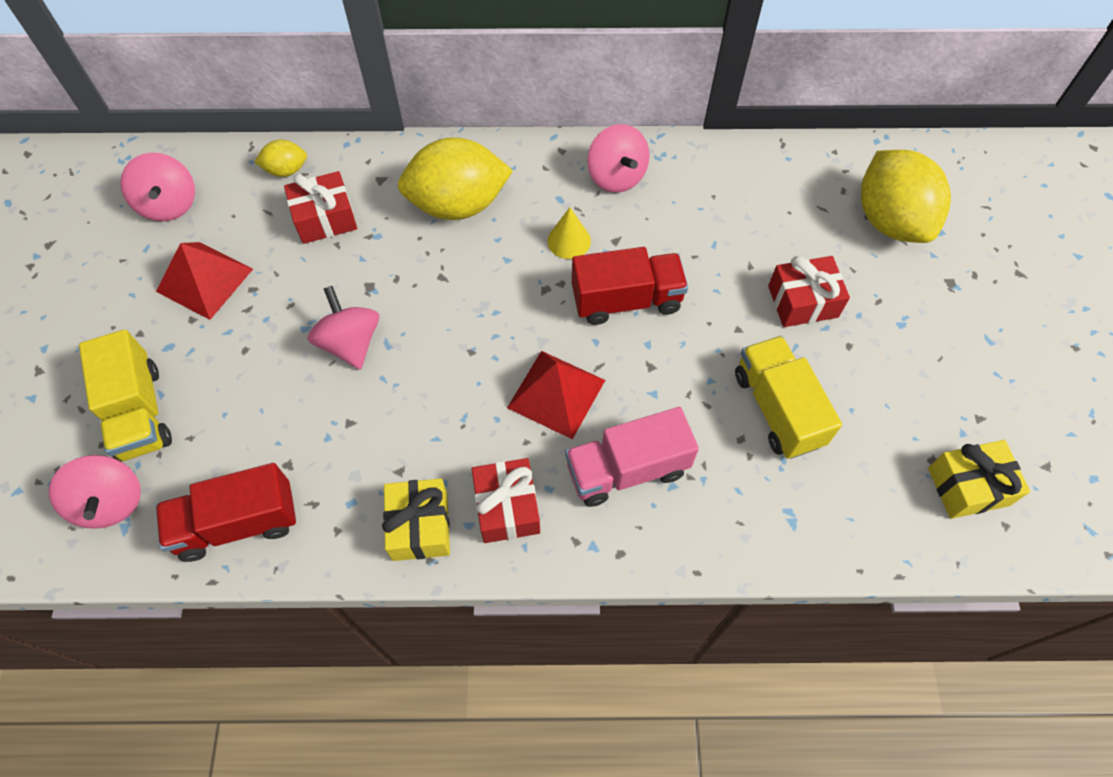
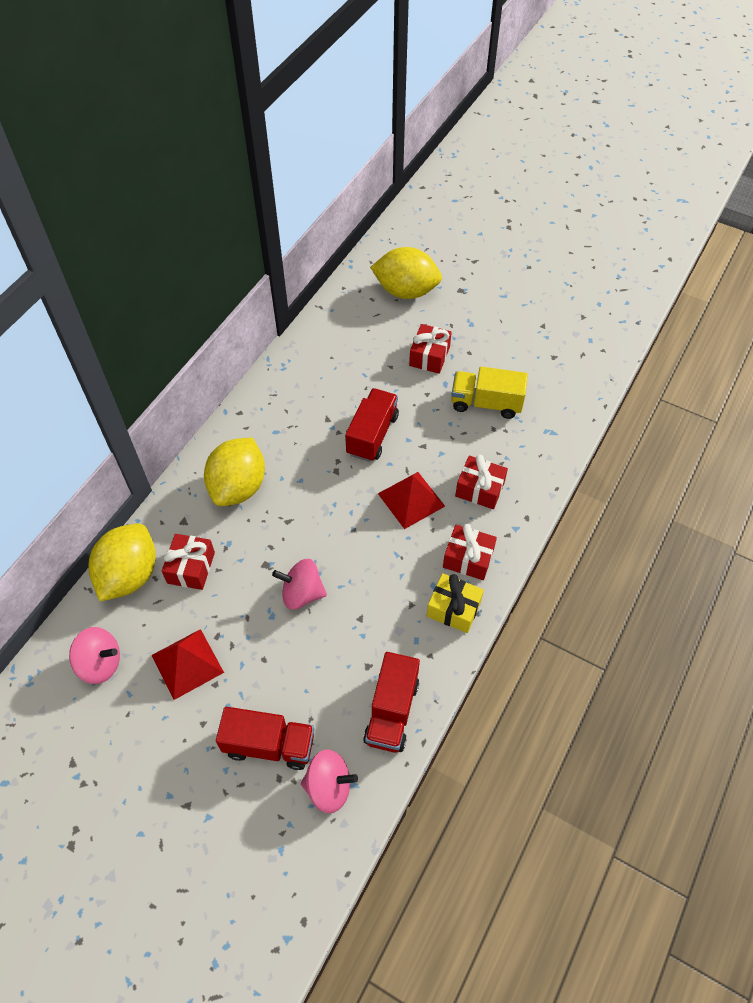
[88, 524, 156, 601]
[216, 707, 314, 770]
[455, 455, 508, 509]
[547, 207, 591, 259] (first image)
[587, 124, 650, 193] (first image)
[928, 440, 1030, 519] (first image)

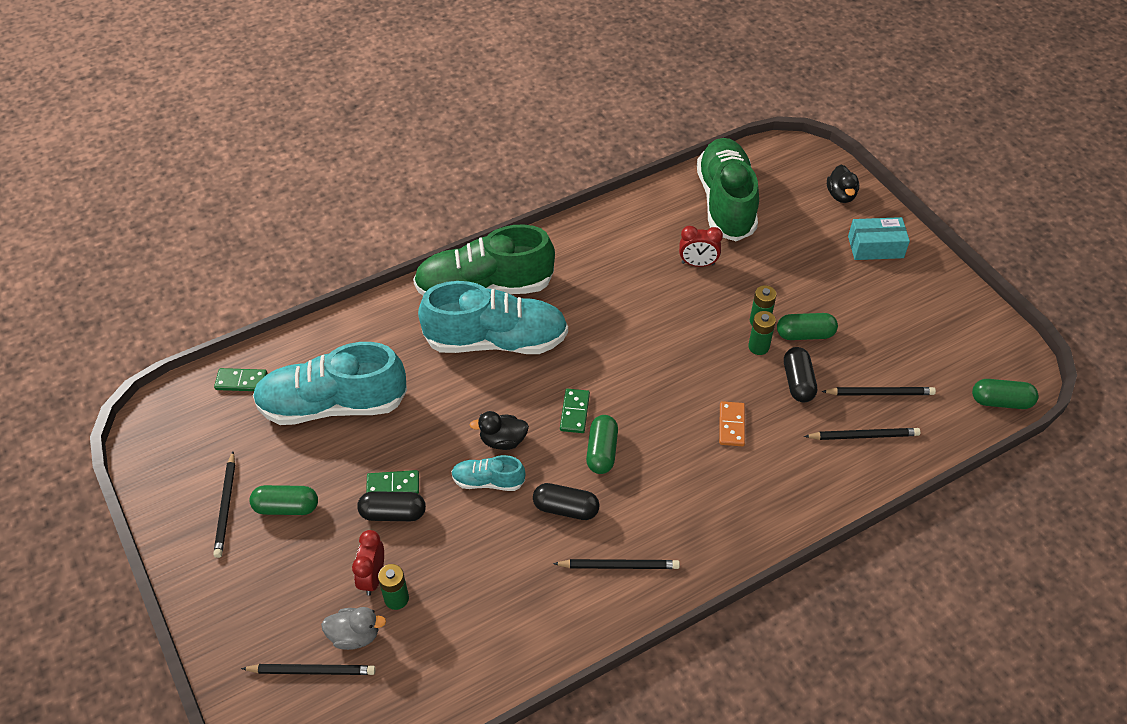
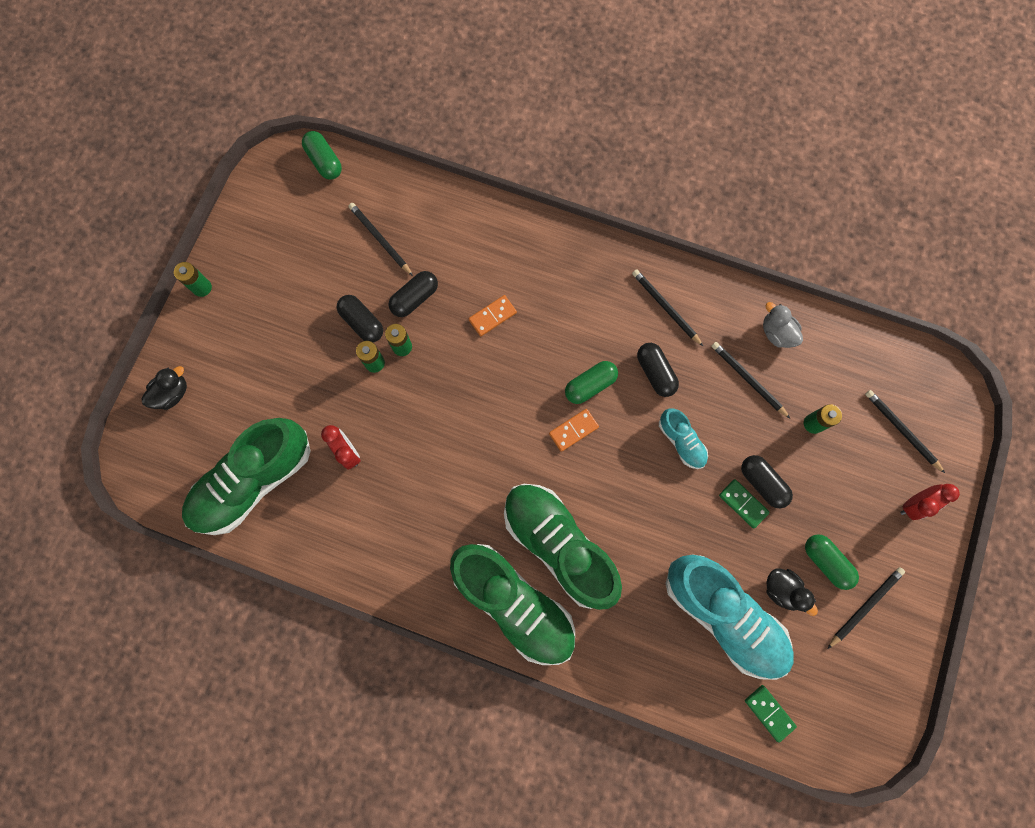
[174, 262, 212, 297]
[337, 295, 383, 343]
[504, 484, 622, 610]
[549, 409, 599, 452]
[711, 342, 791, 419]
[763, 302, 803, 348]
[766, 568, 818, 616]
[900, 484, 960, 520]
[848, 217, 910, 260] (first image)

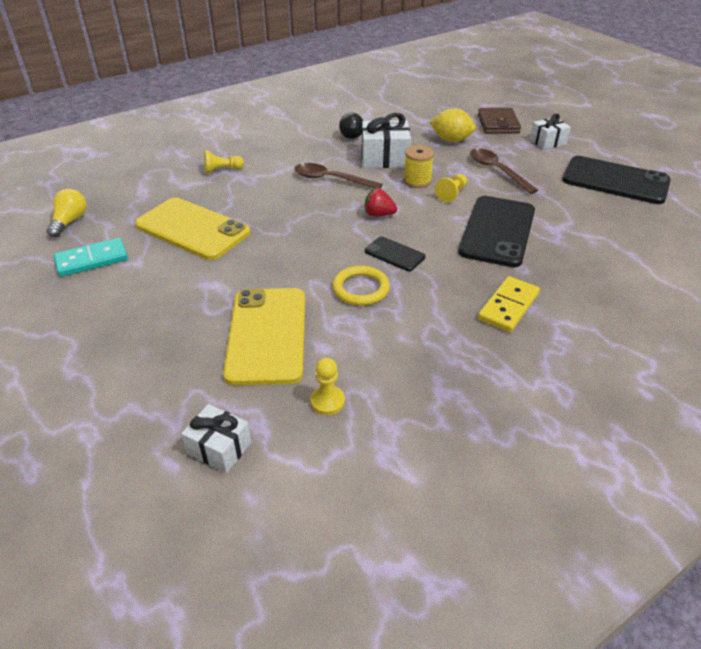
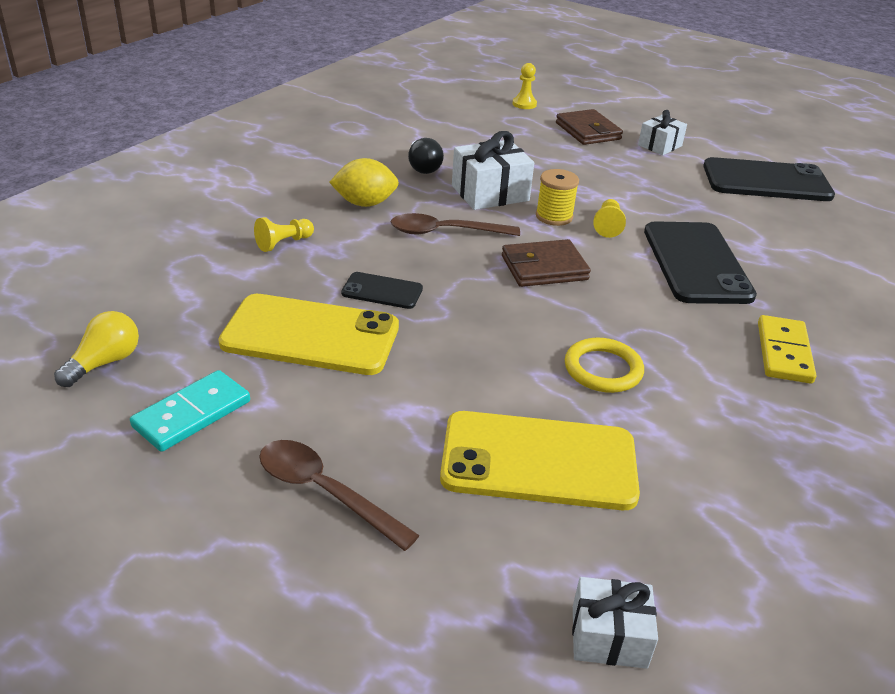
[54, 311, 139, 387]
[259, 440, 419, 551]
[329, 158, 399, 207]
[341, 272, 423, 309]
[440, 411, 640, 510]
[502, 239, 591, 287]
[512, 63, 537, 109]

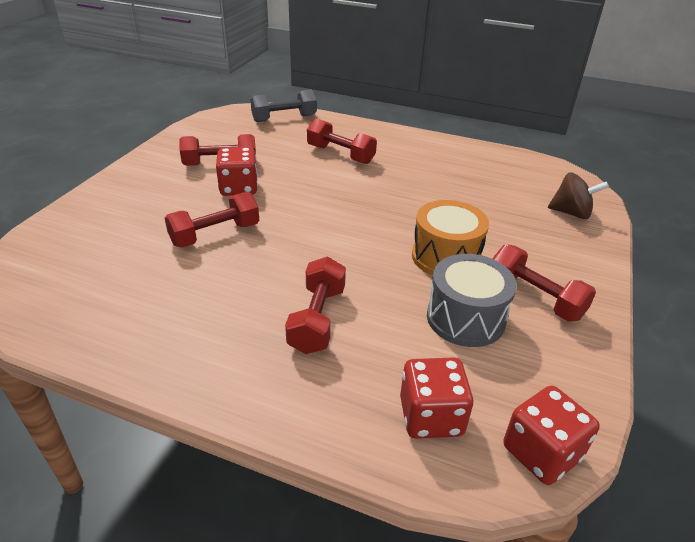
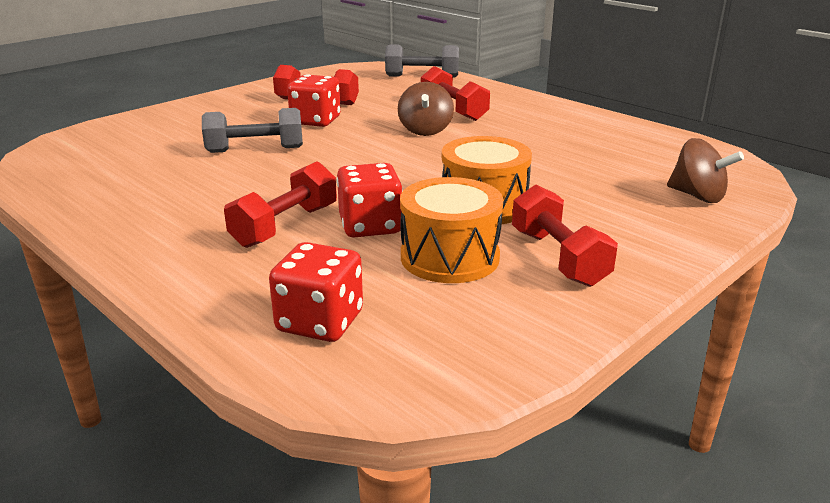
[202, 108, 303, 153]
[337, 163, 403, 237]
[398, 82, 454, 136]
[400, 177, 503, 283]

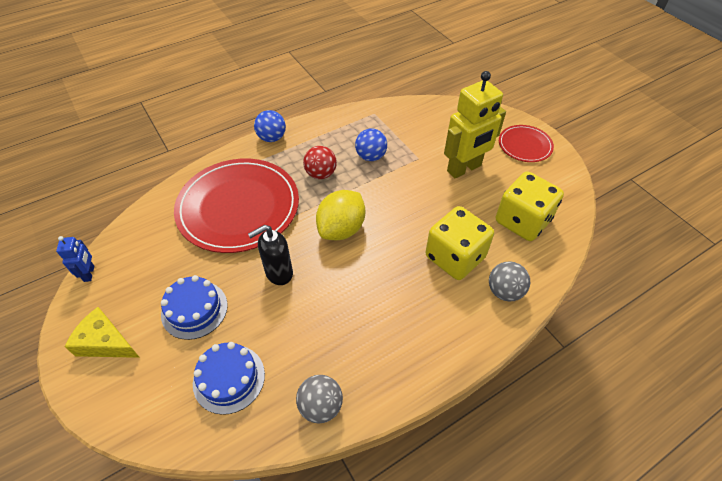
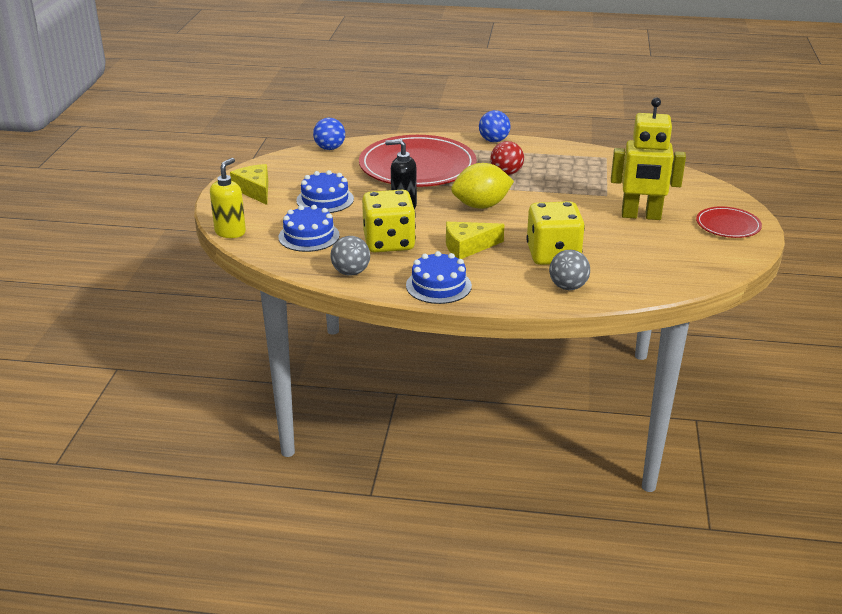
[210, 158, 246, 238]
[313, 118, 345, 150]
[362, 190, 416, 253]
[406, 251, 472, 304]
[446, 222, 504, 259]
[56, 236, 94, 282] (first image)

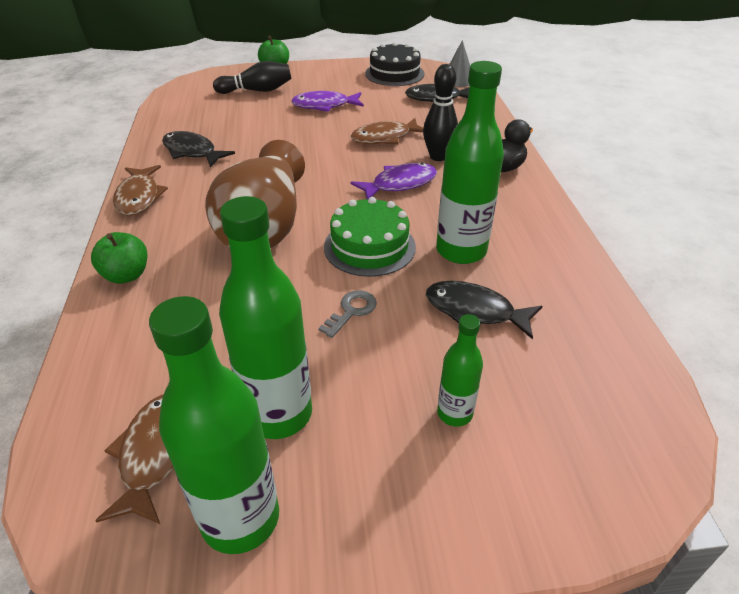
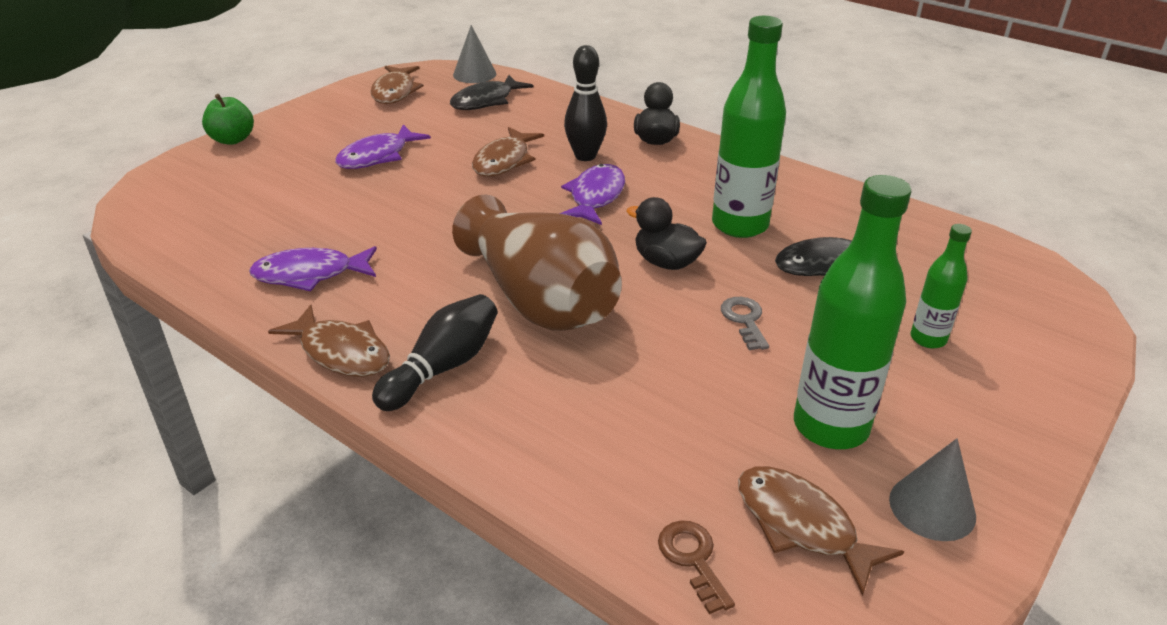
[249, 246, 377, 291]
[370, 66, 424, 104]
[372, 294, 497, 411]
[627, 197, 707, 270]
[658, 520, 735, 614]
[889, 438, 976, 541]
[91, 232, 147, 284] (first image)

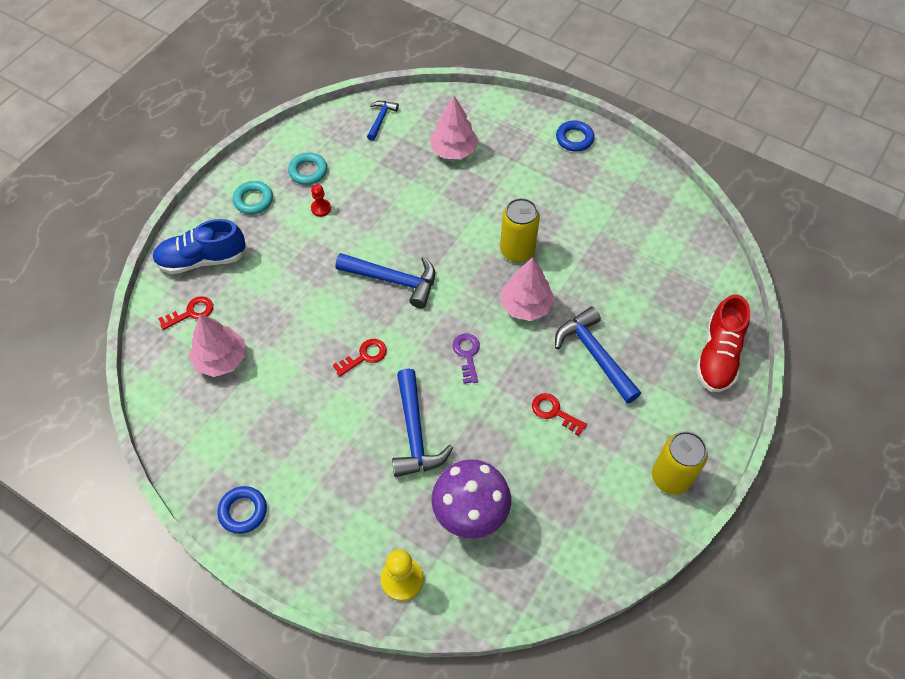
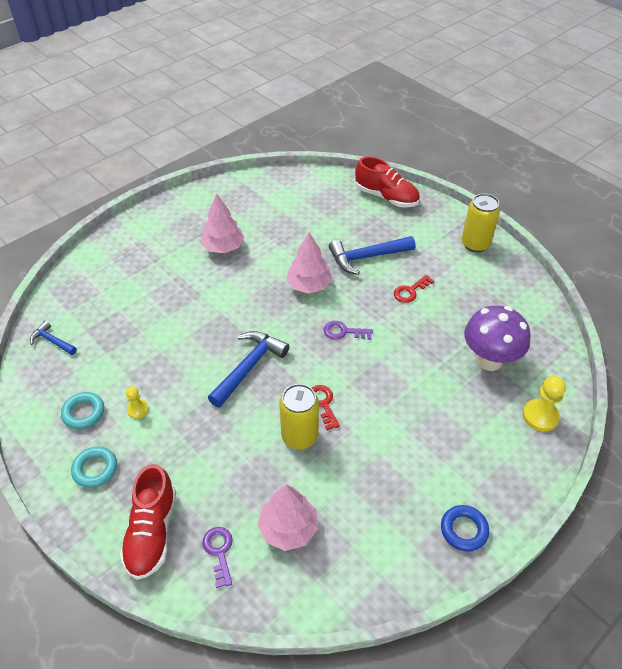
[120, 464, 176, 580]
[126, 386, 149, 419]
[201, 193, 244, 253]
[202, 527, 233, 588]
[279, 384, 319, 449]
[392, 368, 453, 477] (first image)
[556, 121, 594, 152] (first image)

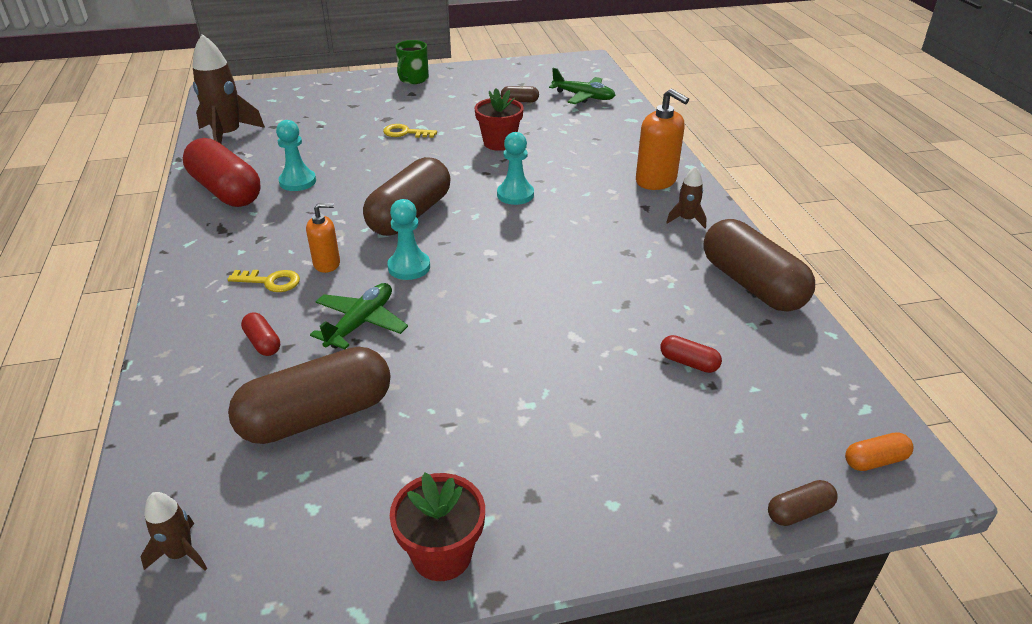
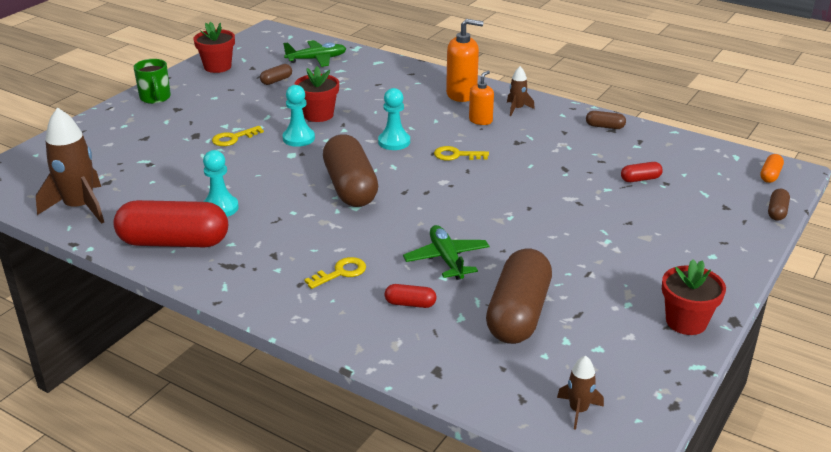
[193, 22, 235, 73]
[282, 85, 315, 147]
[434, 146, 489, 161]
[469, 70, 494, 125]
[586, 111, 626, 129]

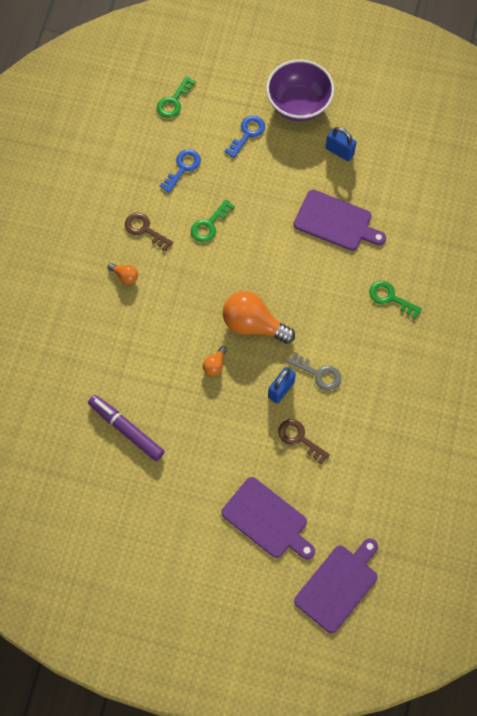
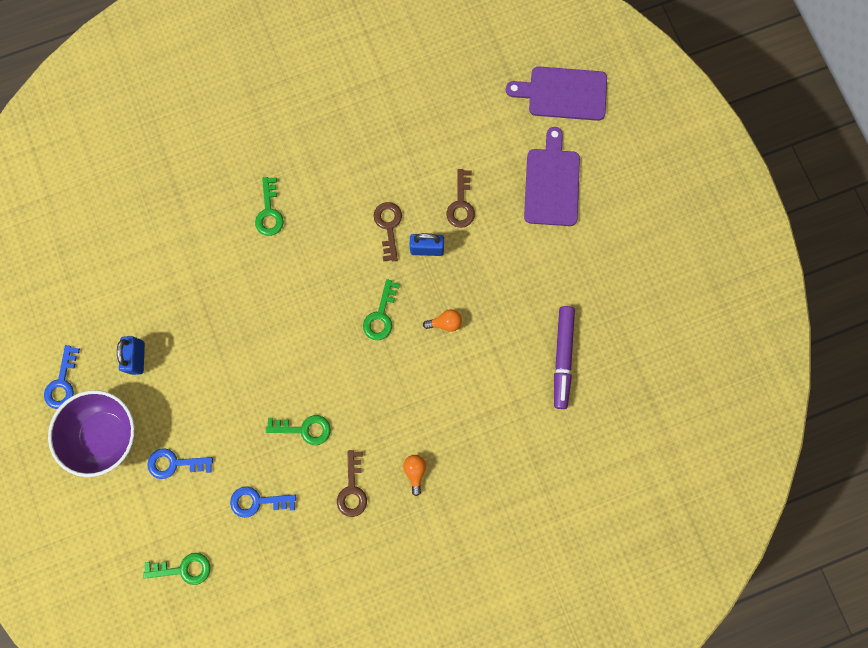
[44, 345, 80, 409]
[363, 279, 400, 340]
[373, 202, 402, 261]
[294, 190, 386, 251] (first image)

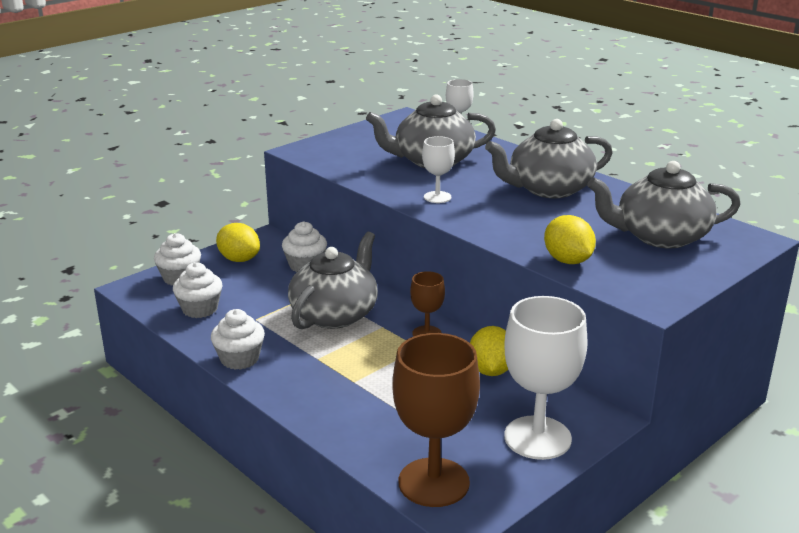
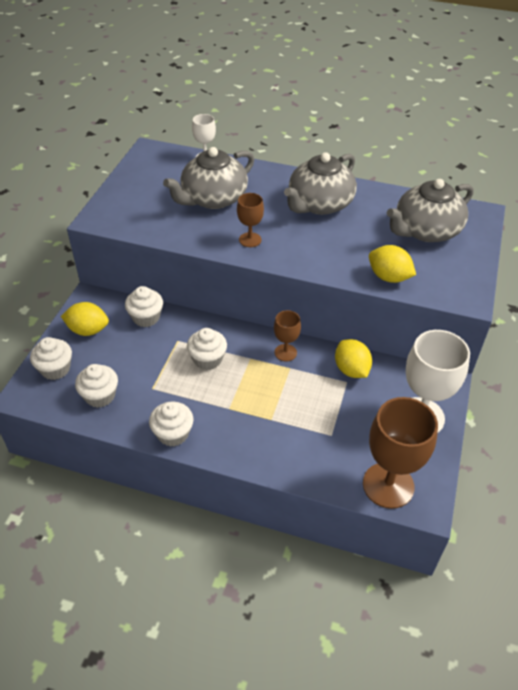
[187, 328, 227, 370]
[237, 193, 264, 247]

